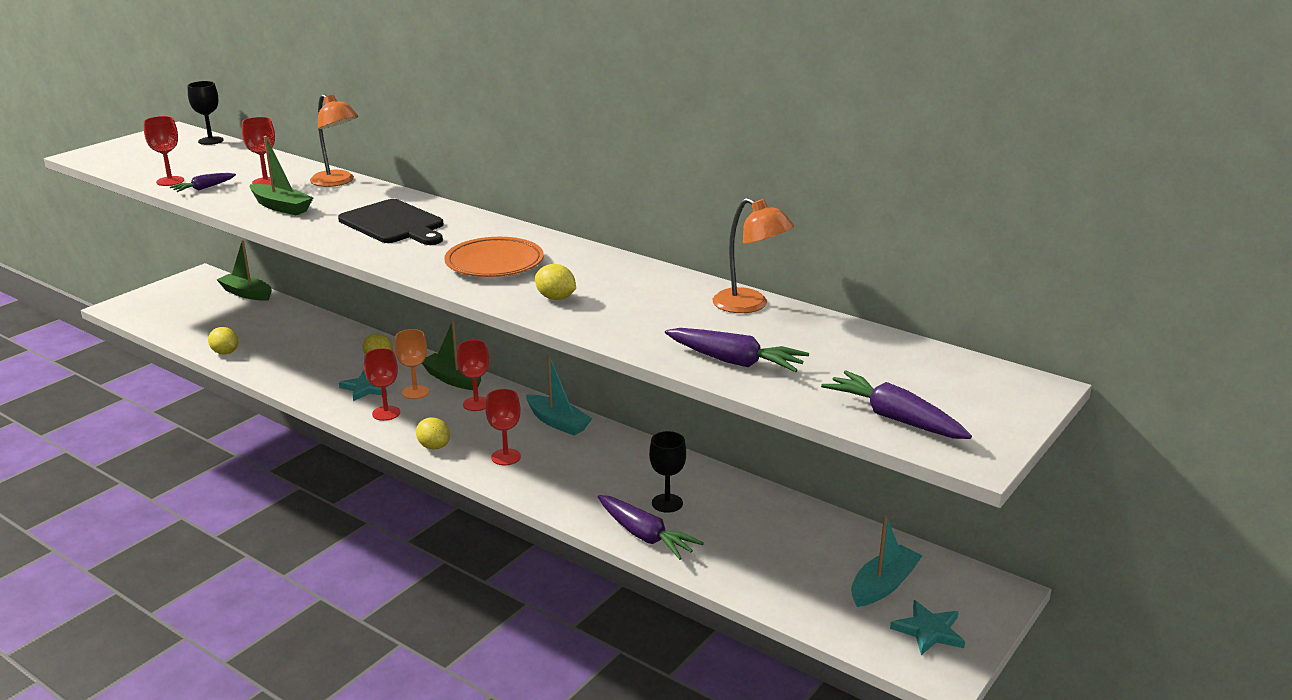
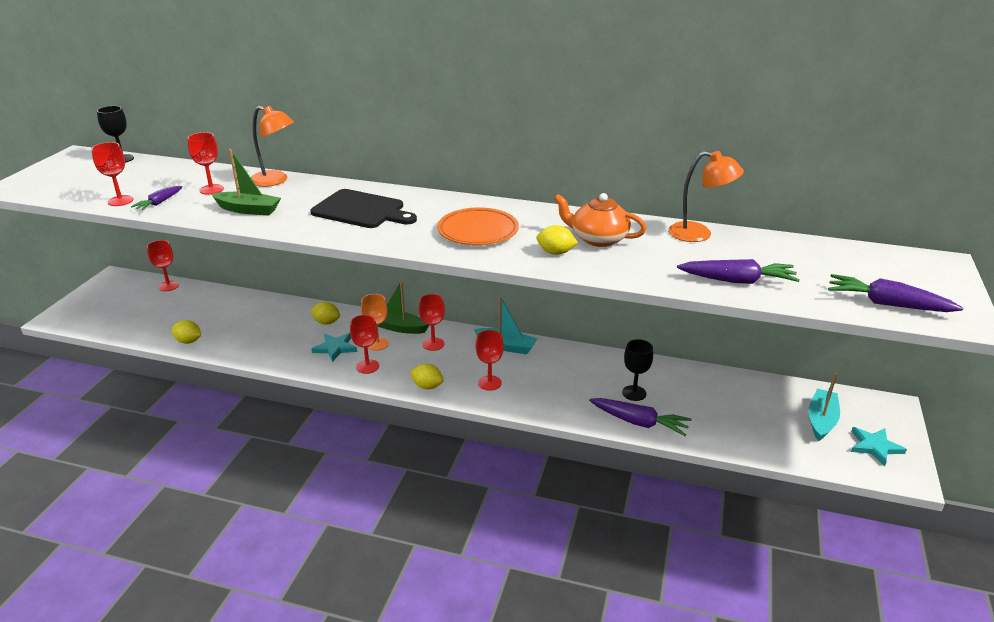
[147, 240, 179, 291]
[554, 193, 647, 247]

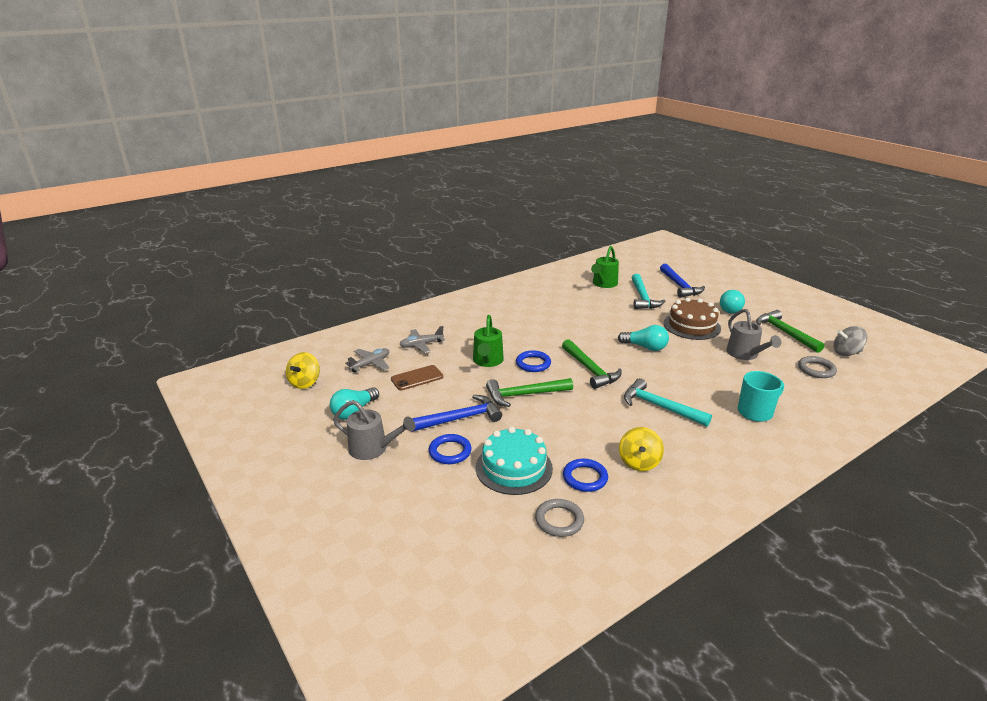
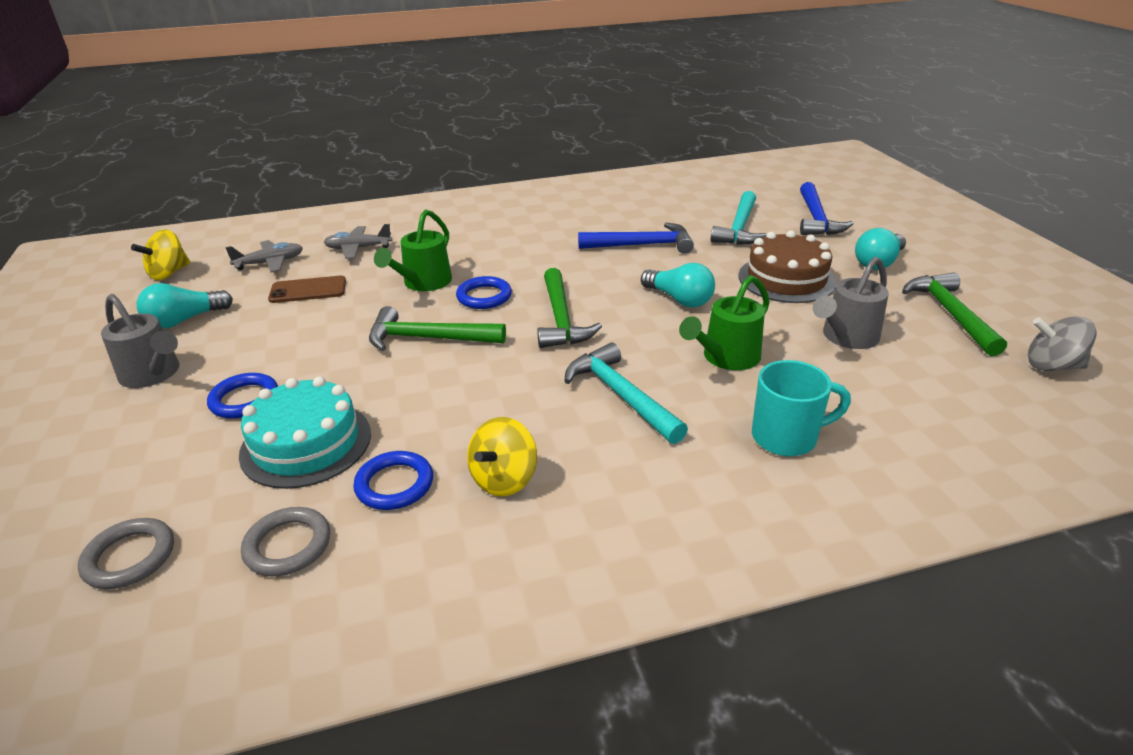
[78, 518, 174, 589]
[578, 223, 694, 254]
[679, 275, 770, 370]
[813, 257, 889, 349]

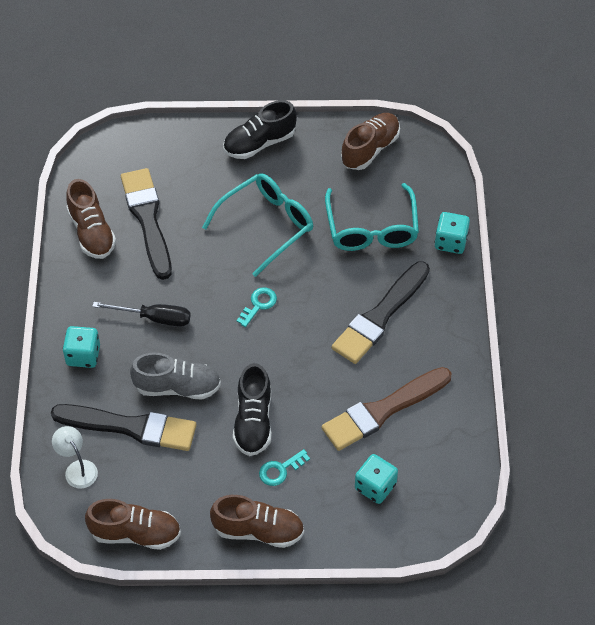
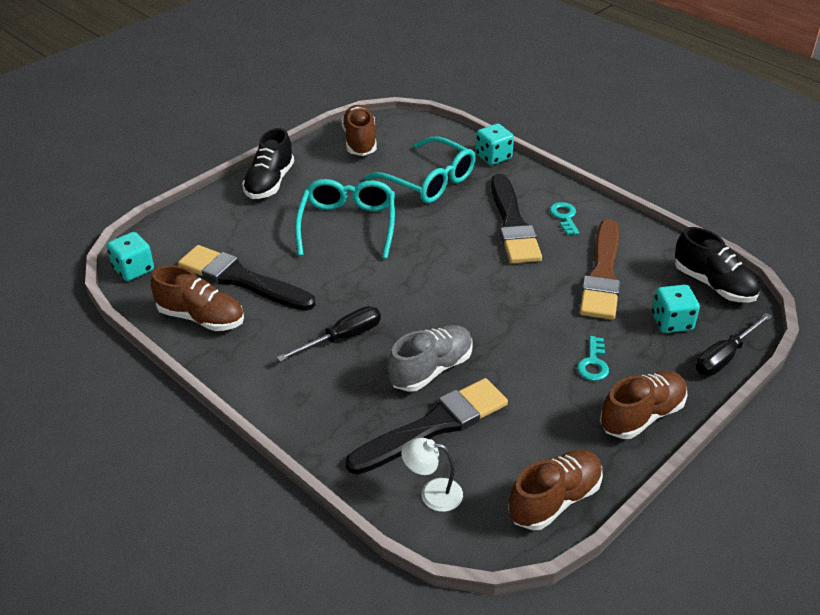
[107, 232, 154, 281]
[550, 202, 579, 235]
[675, 227, 760, 303]
[696, 313, 772, 376]

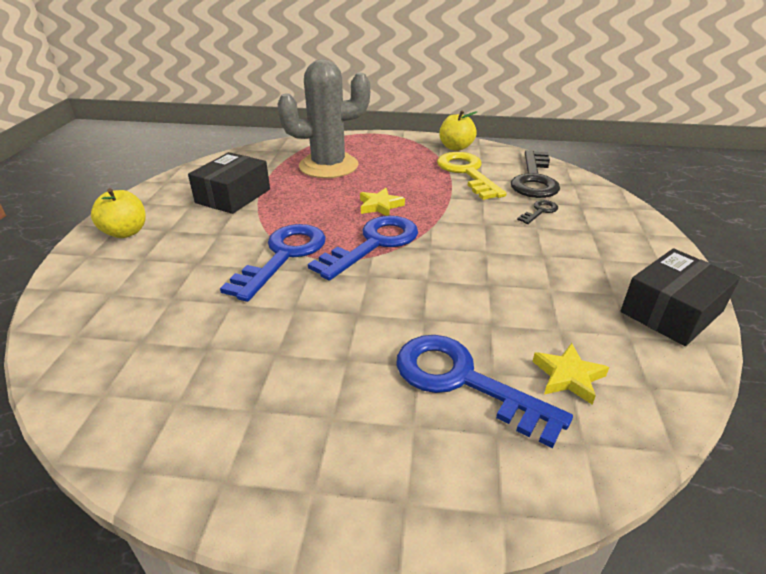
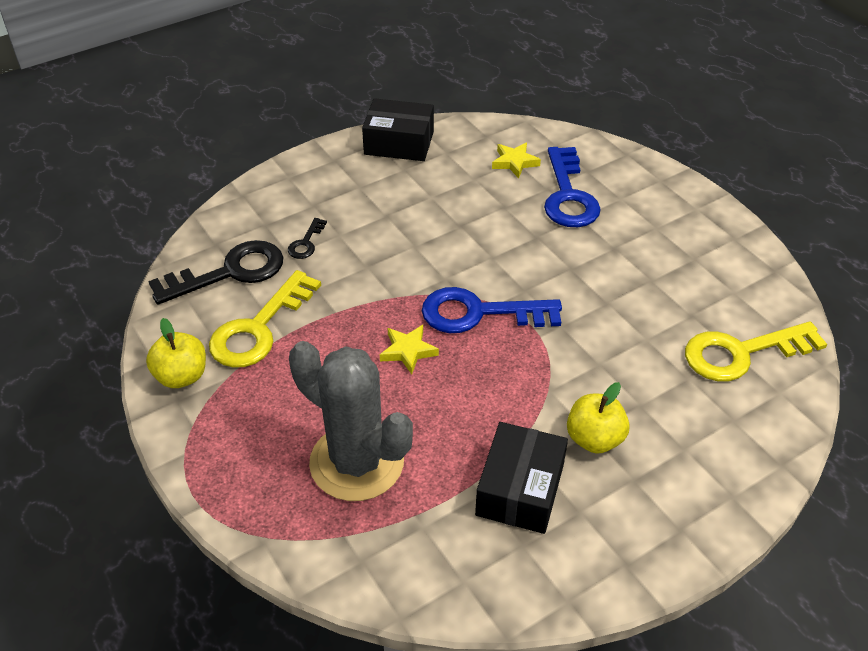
[288, 218, 327, 259]
[475, 422, 568, 534]
[567, 382, 630, 454]
[685, 321, 827, 381]
[220, 224, 326, 302] (first image)

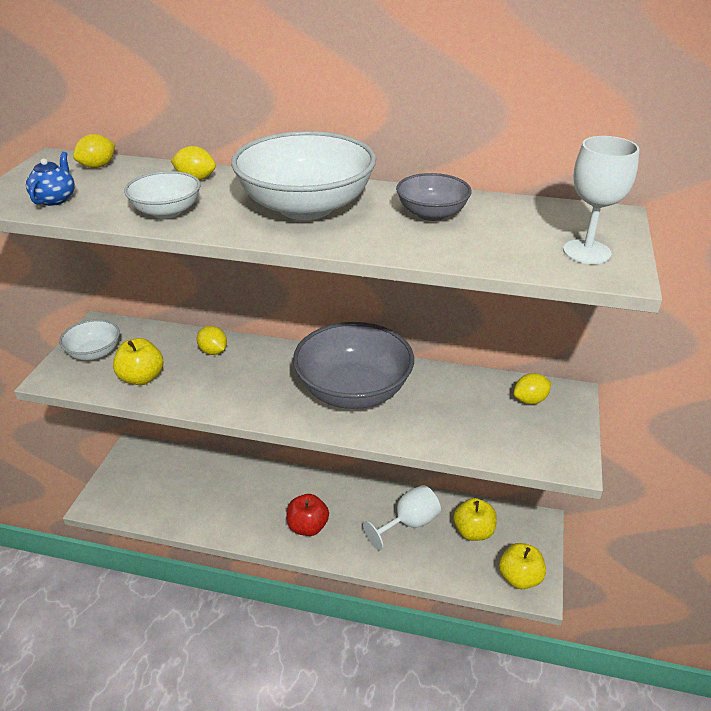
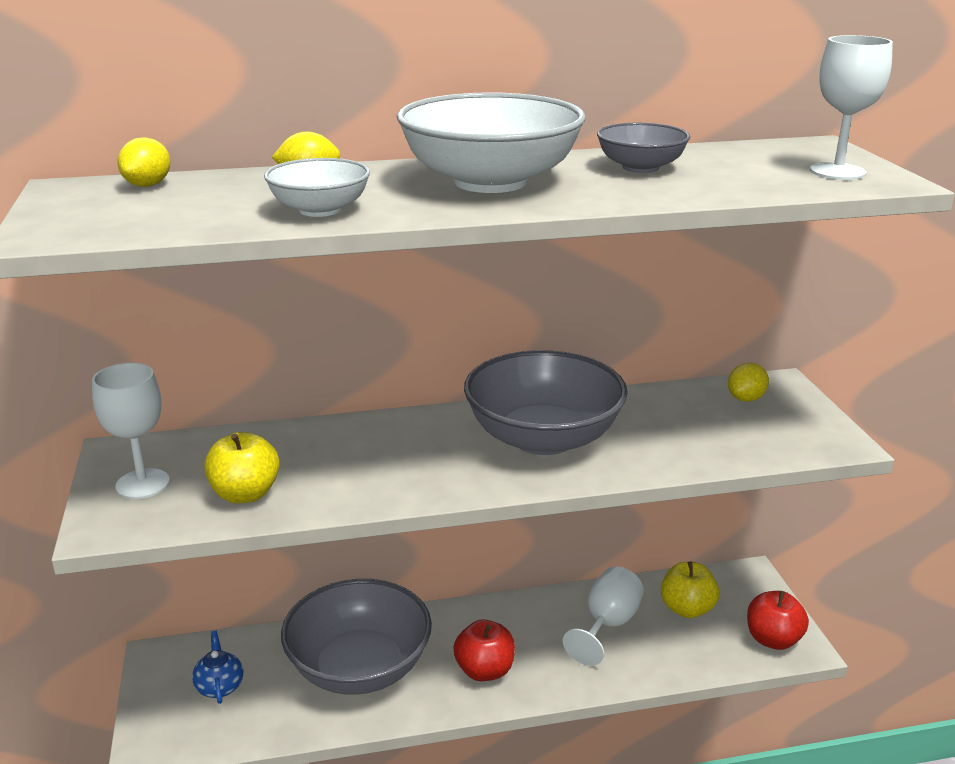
[92, 363, 170, 499]
[192, 631, 243, 704]
[281, 579, 432, 695]
[747, 591, 809, 650]
[197, 326, 227, 355] (first image)

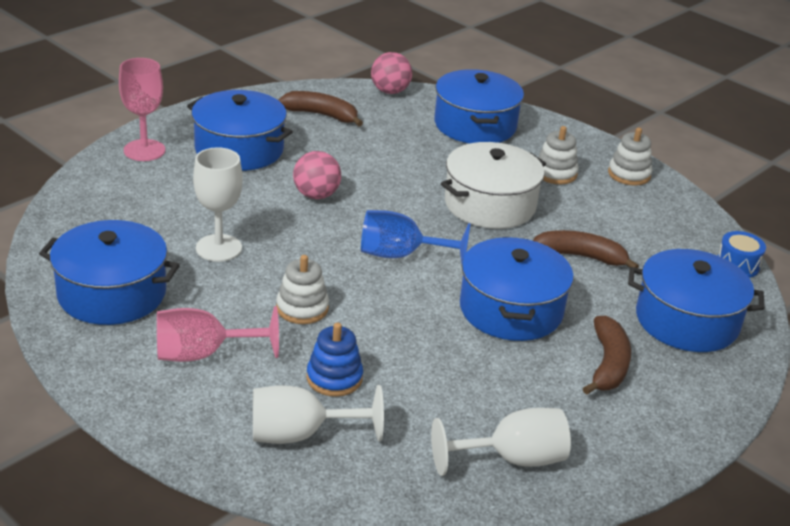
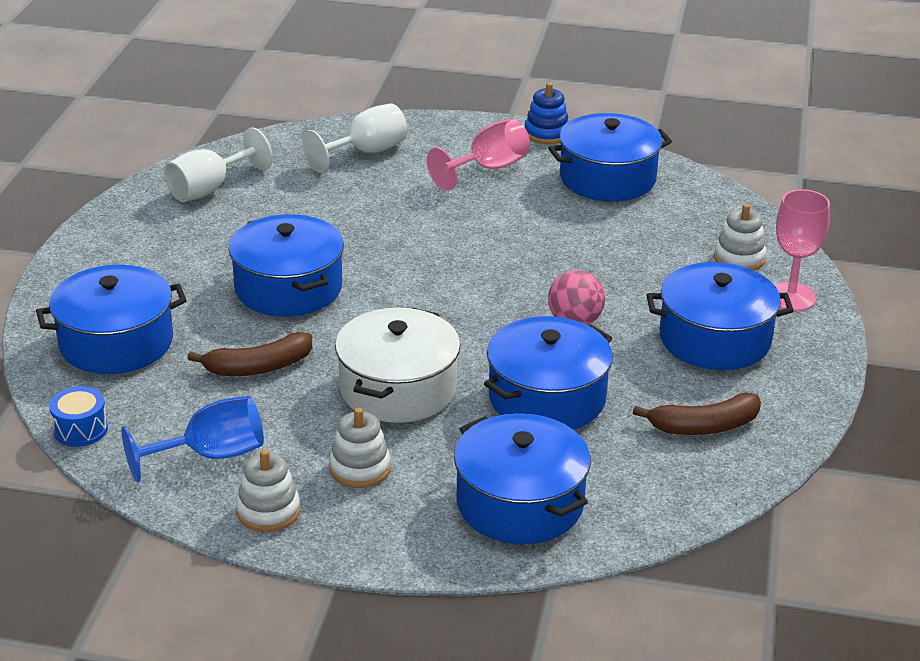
[121, 396, 264, 482]
[484, 316, 613, 429]
[525, 83, 569, 144]
[714, 204, 766, 271]
[193, 147, 243, 262] (first image)
[371, 52, 412, 94] (first image)
[583, 316, 631, 395] (first image)

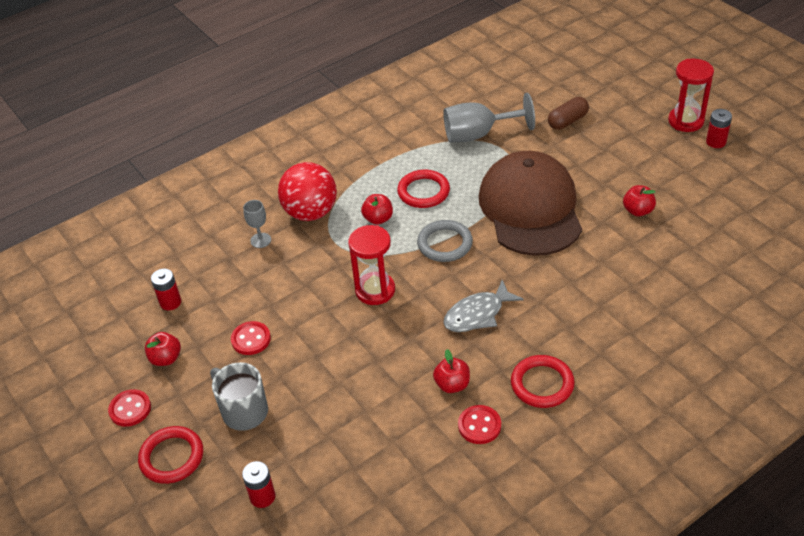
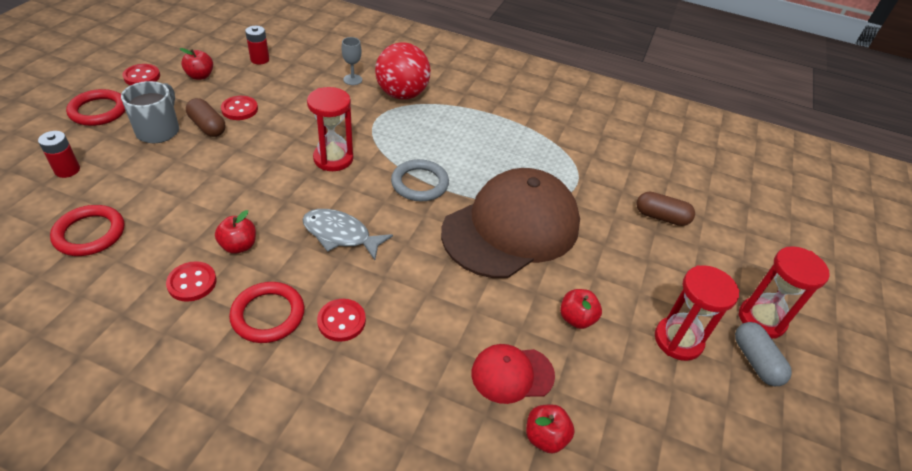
[50, 205, 124, 256]
[186, 98, 226, 137]
[317, 299, 366, 342]
[472, 344, 555, 404]
[526, 404, 575, 453]
[655, 265, 740, 361]
[735, 322, 792, 386]
[443, 93, 535, 143] (first image)

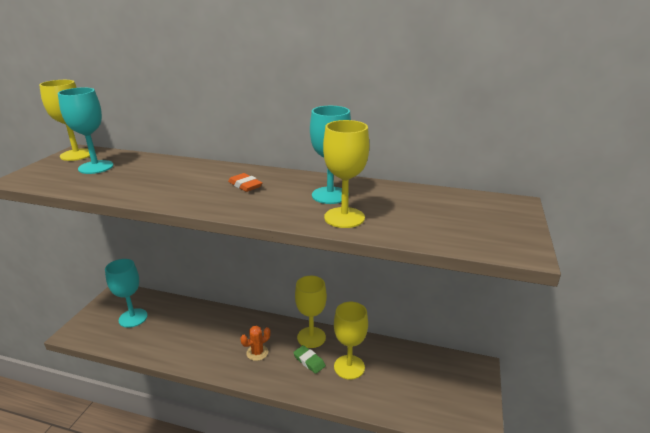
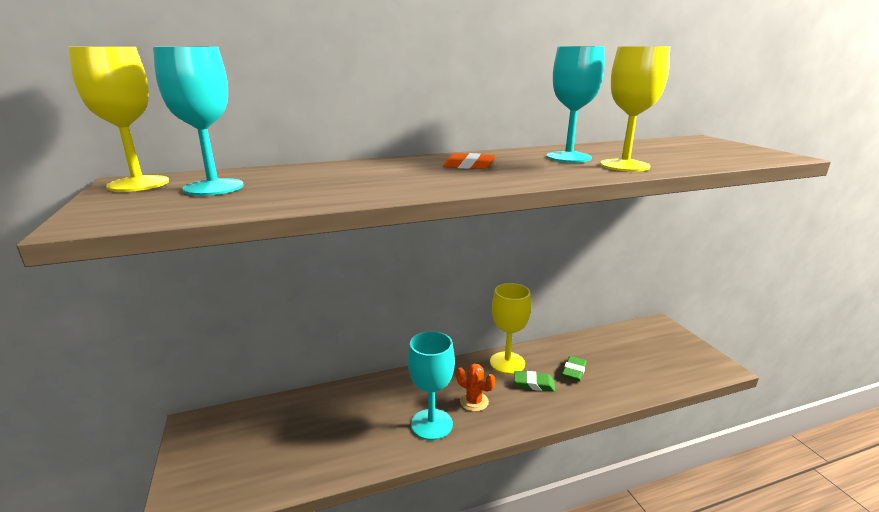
[408, 331, 455, 440]
[456, 364, 495, 412]
[562, 356, 587, 381]

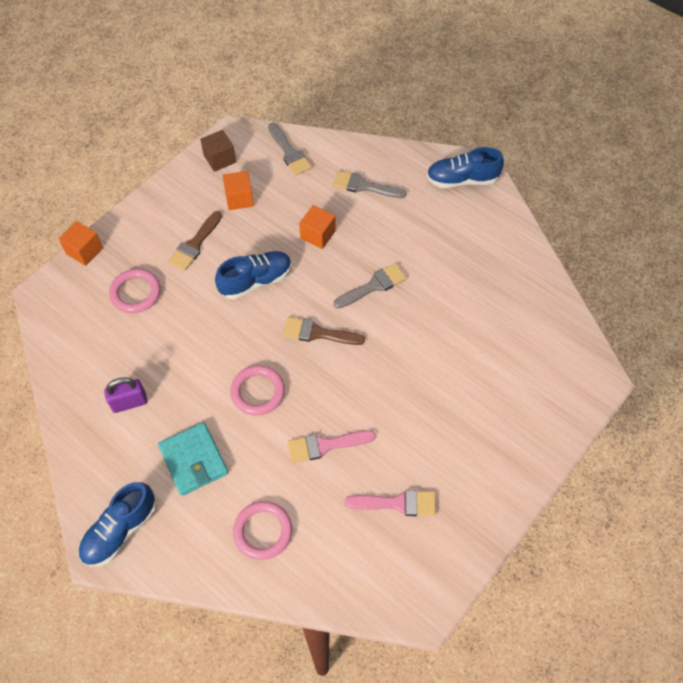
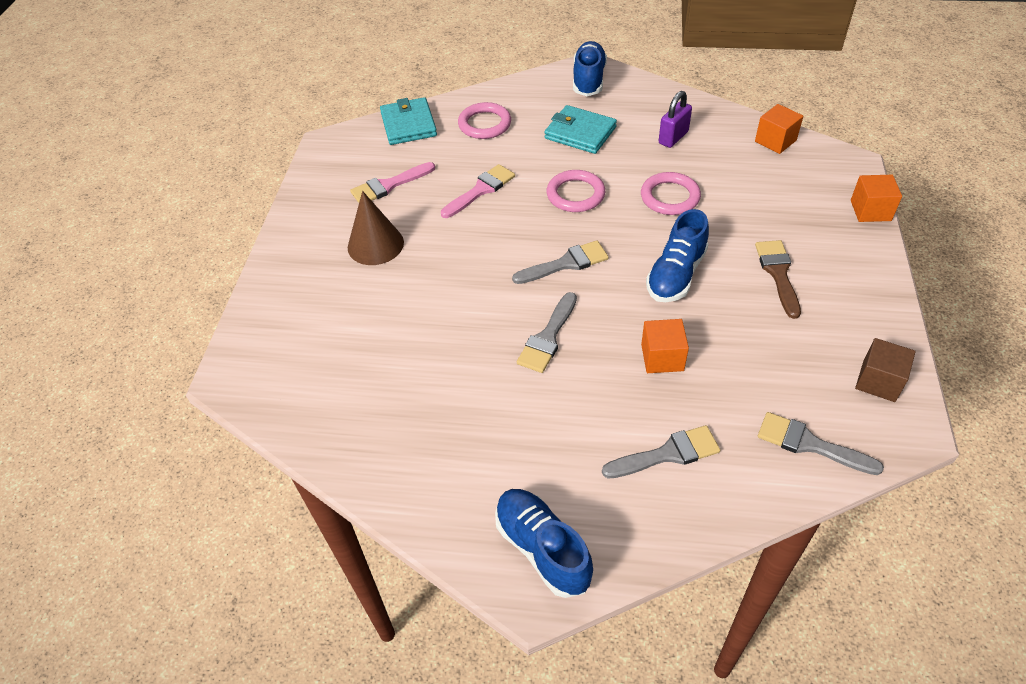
[348, 191, 404, 265]
[380, 97, 437, 145]
[495, 489, 593, 598]
[512, 240, 609, 284]
[641, 172, 701, 215]
[755, 104, 803, 154]

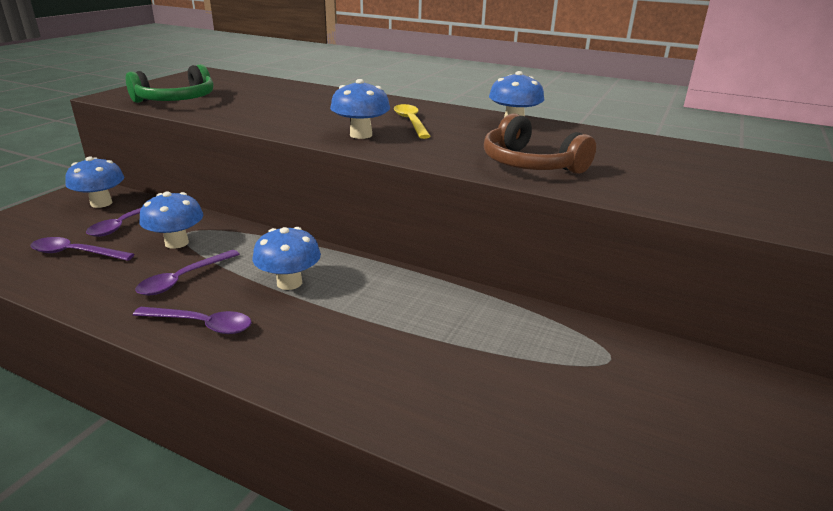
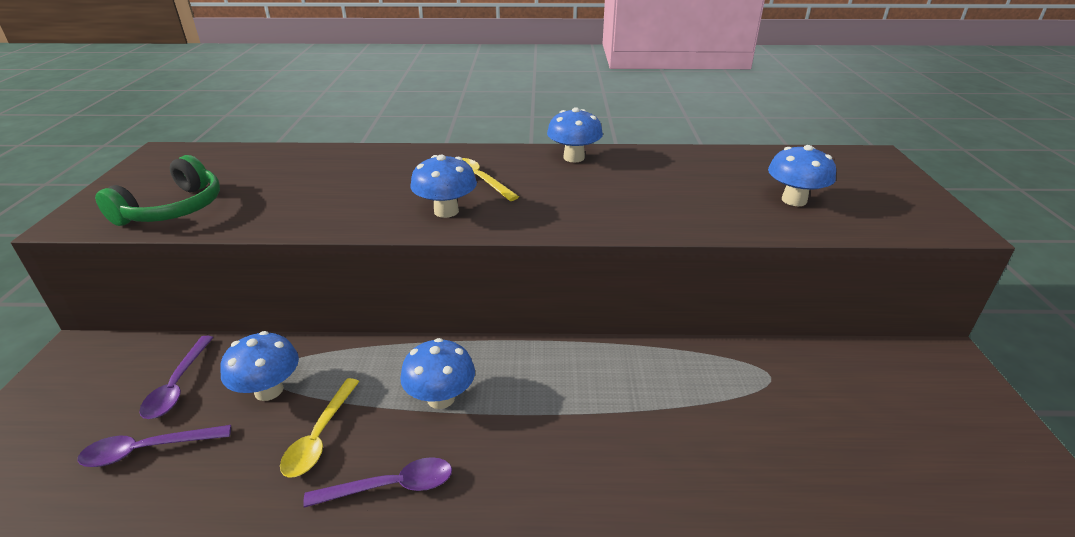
[280, 378, 360, 477]
[768, 145, 836, 206]
[484, 113, 596, 174] (first image)

